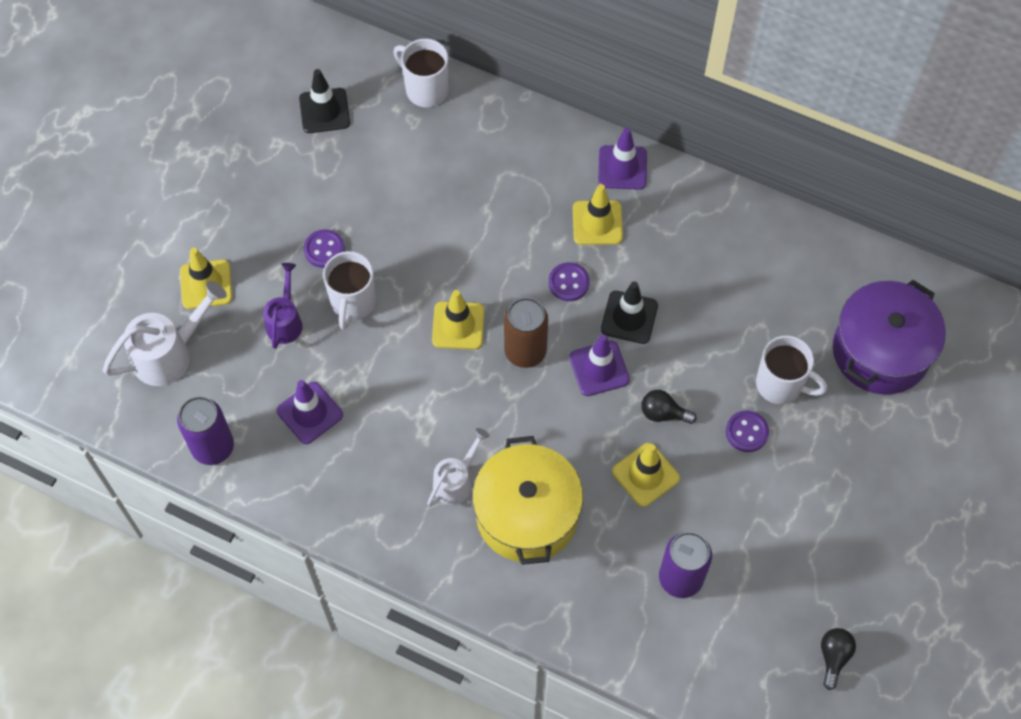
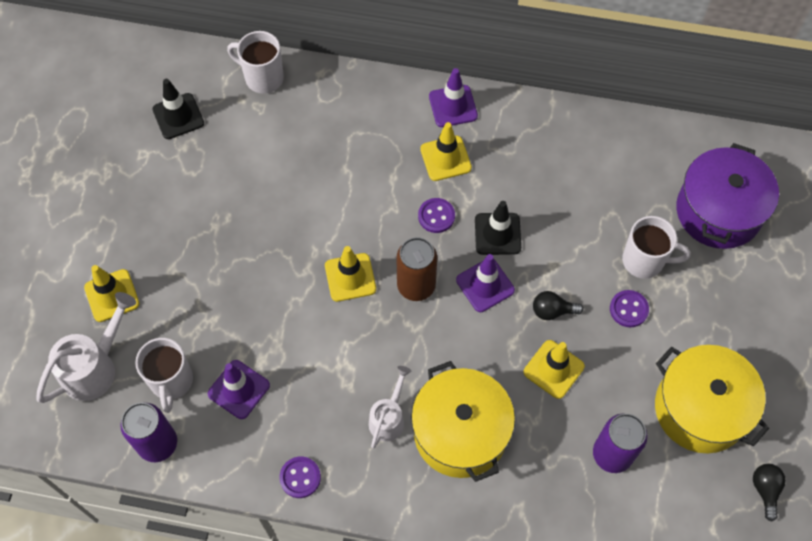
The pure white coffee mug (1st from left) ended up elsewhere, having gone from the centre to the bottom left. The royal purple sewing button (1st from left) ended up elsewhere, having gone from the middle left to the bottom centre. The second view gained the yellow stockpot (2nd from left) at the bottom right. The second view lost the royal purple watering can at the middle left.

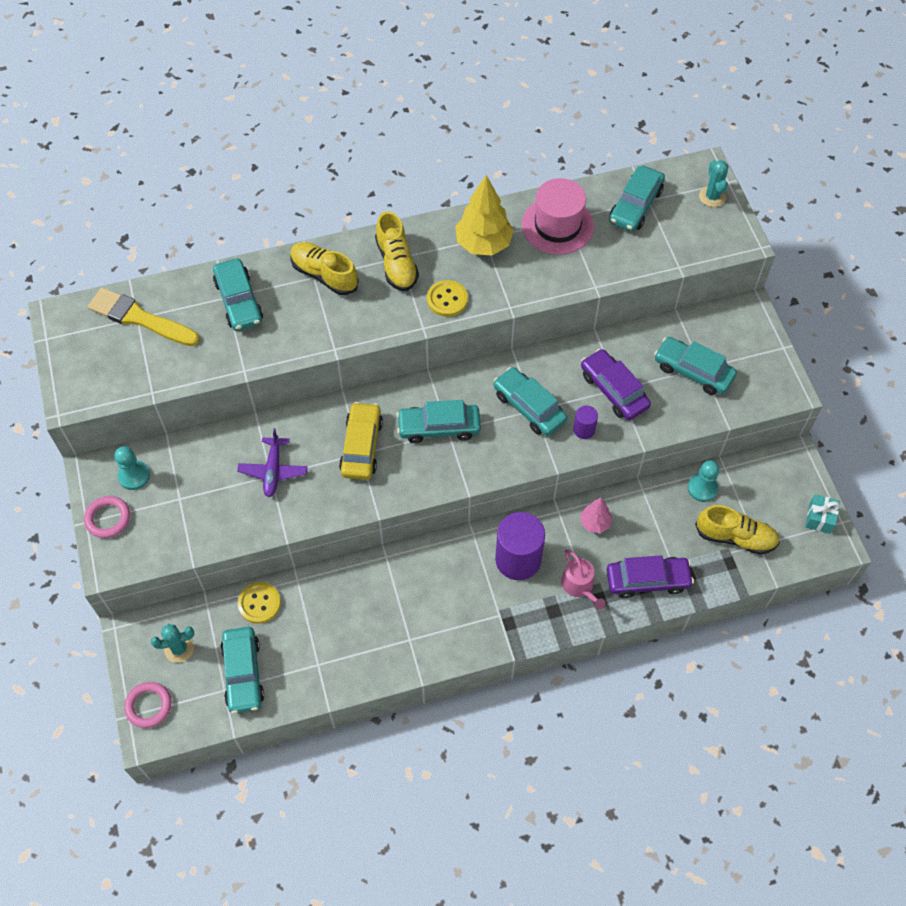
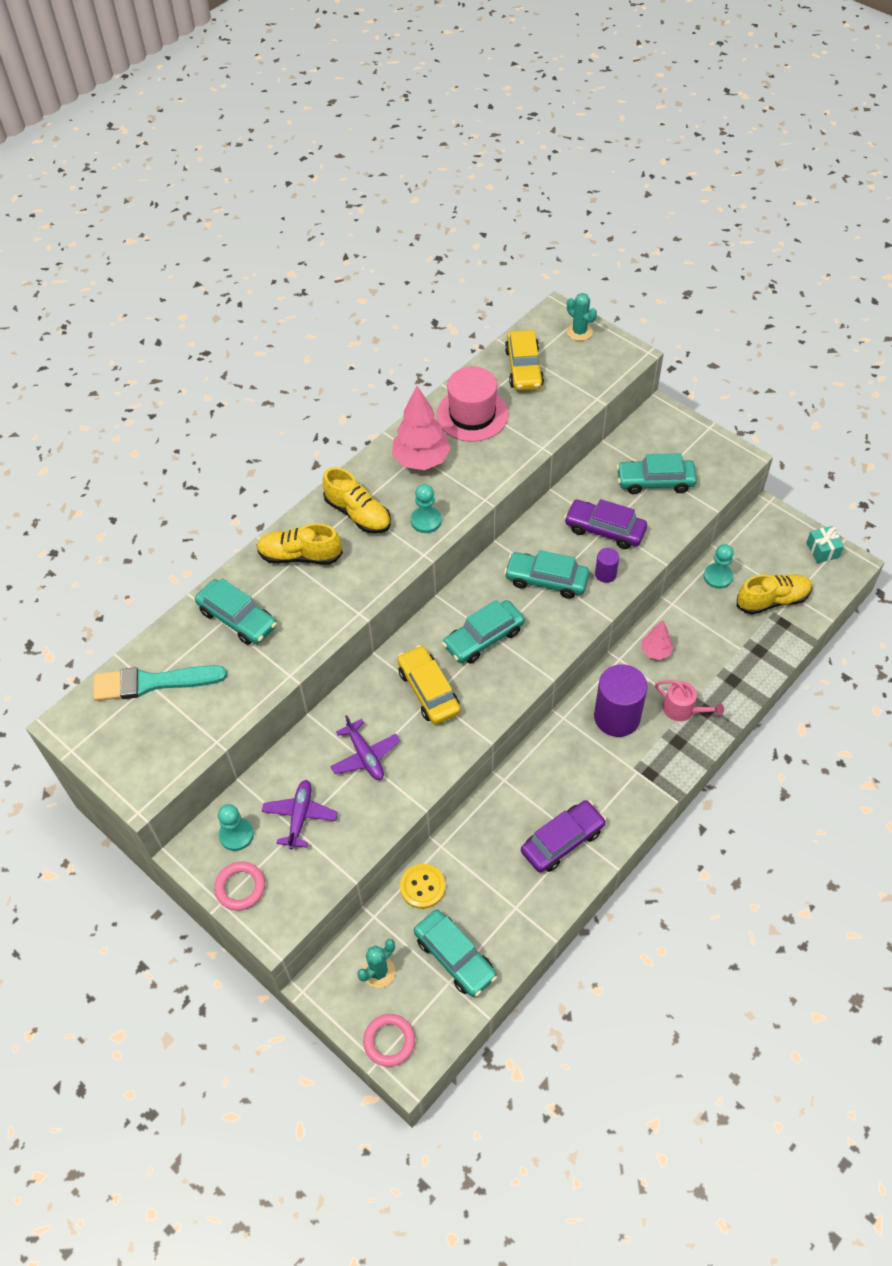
What was the yellow paint brush at the middle left turned into the aqua paint brush at the middle left. The second view gained the royal purple aeroplane (1st from left) at the centre. What was the yellow fir tree at the top centre turned into the rose-pink fir tree (1st from left) at the centre. Where the yellow sewing button (2nd from left) stood at the top centre, the aqua chess pawn (2nd from left) came to stand at the centre. What was the aqua automobile (5th from left) at the top right turned into the yellow automobile (2nd from left) at the top centre. The royal purple automobile (2nd from left in the first image) ended up elsewhere, having gone from the middle right to the centre.

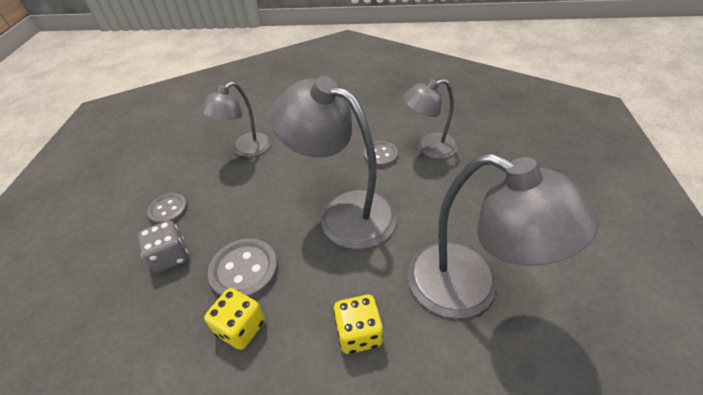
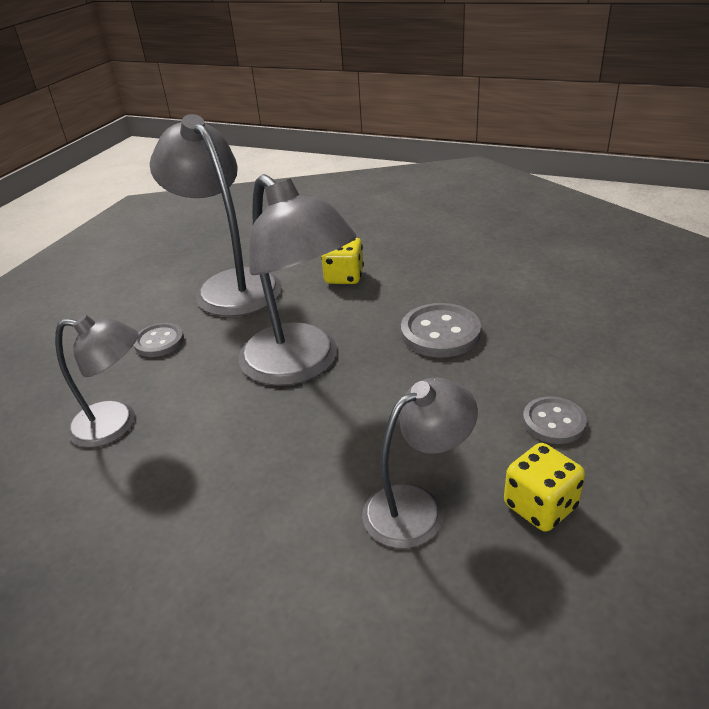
The gray sewing button (3rd from left in the first image) ended up elsewhere, having gone from the centre to the middle left. The yellow die (1st from left in the first image) ended up elsewhere, having gone from the bottom left to the bottom right. The second view lost the gray die at the middle left.

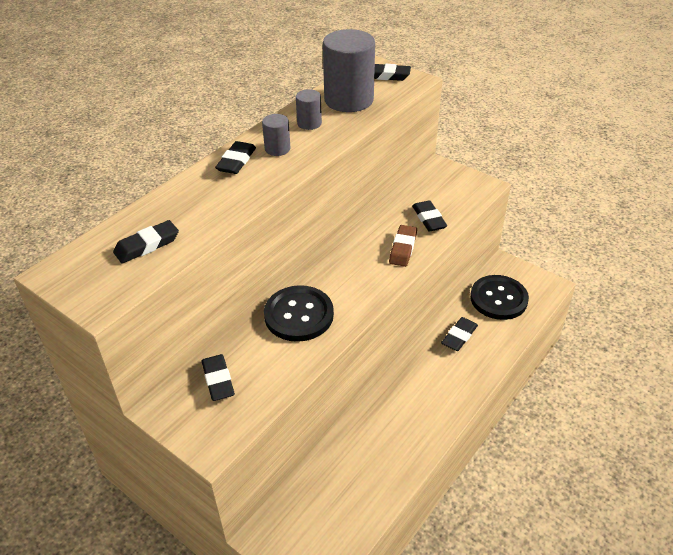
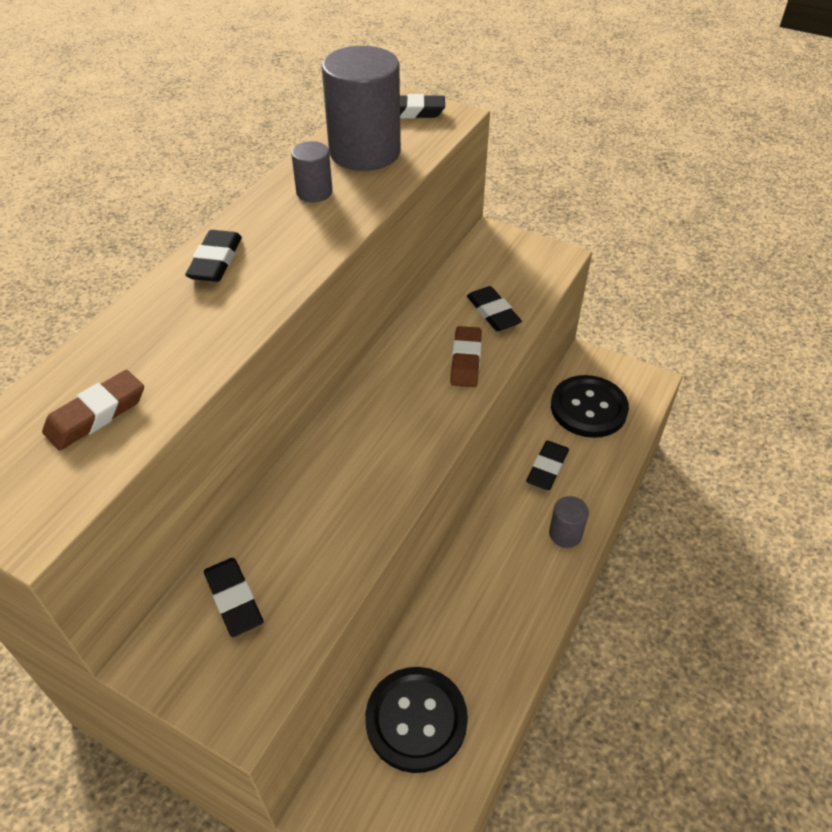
What was the ebony pencil eraser (1st from left) at the middle left turned into the dark brown pencil eraser (1st from left) at the middle left. The ebony sewing button (1st from left) ended up elsewhere, having gone from the centre to the bottom centre. The gray cylinder shape (1st from left in the first image) ended up elsewhere, having gone from the top centre to the middle right.

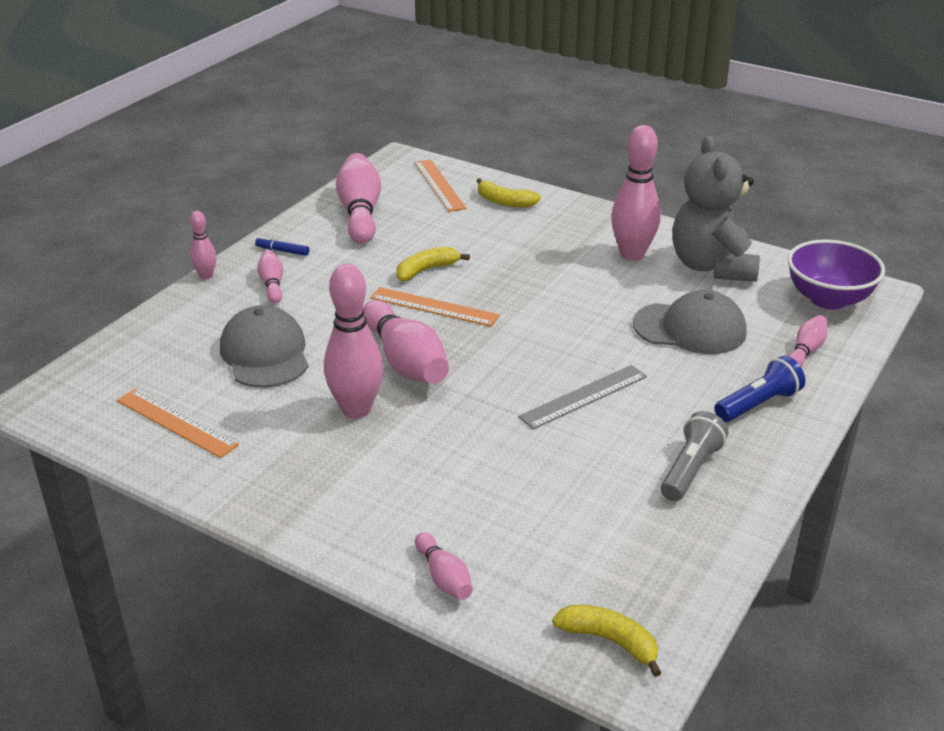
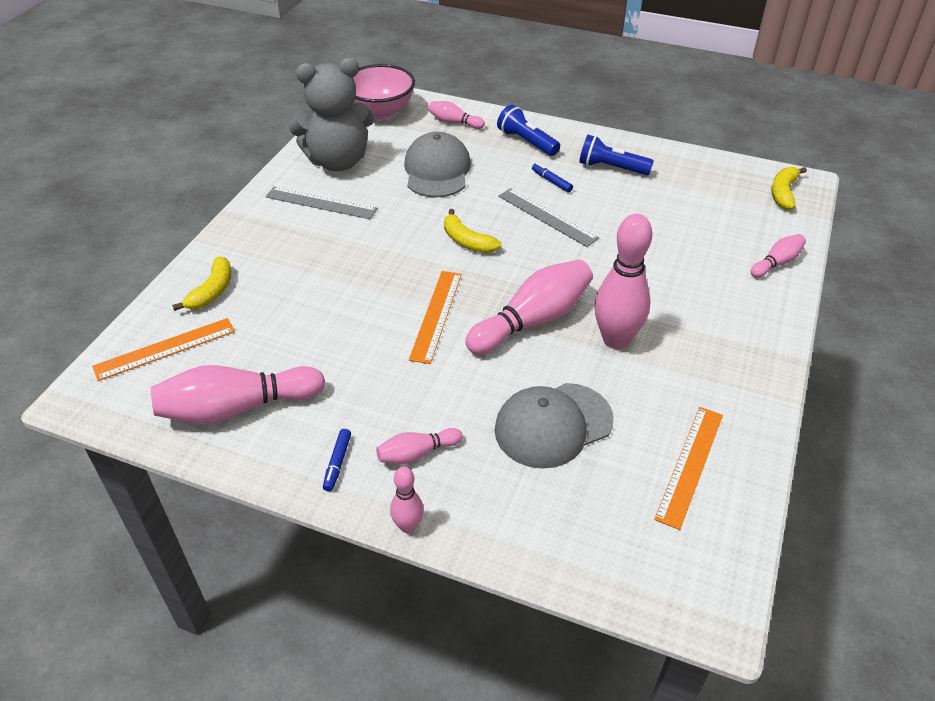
Where the rose-pink bowling pin (7th from left) stood at the top right, the gray straightedge (1st from left) came to stand at the top centre. What was the royal purple bowl at the middle right turned into the rose-pink bowl at the top centre. The yellow toy banana (1st from left in the first image) ended up elsewhere, having gone from the centre to the top centre. The second view gained the blue marker (2nd from left) at the top centre. What was the gray pocket torch at the middle right turned into the blue pocket torch (2nd from left) at the top centre.

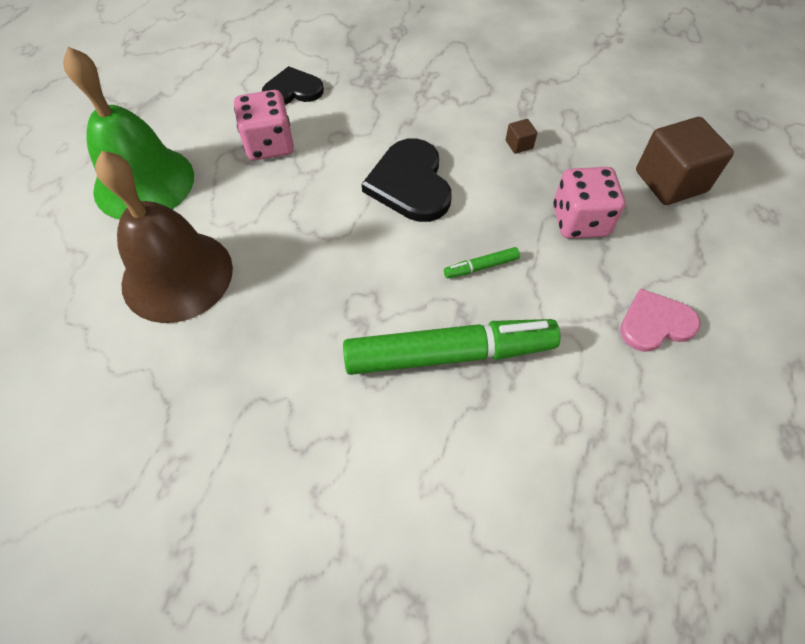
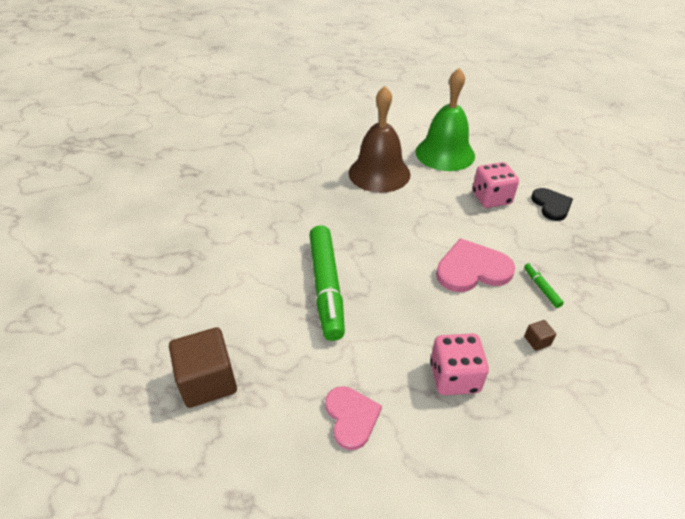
The dark brown solid cube (2nd from left in the first image) ended up elsewhere, having gone from the top right to the bottom left. What was the ebony love heart (2nd from left) at the top centre turned into the rose-pink love heart (2nd from left) at the middle right. The emerald marker (2nd from left) ended up elsewhere, having gone from the centre to the middle right.

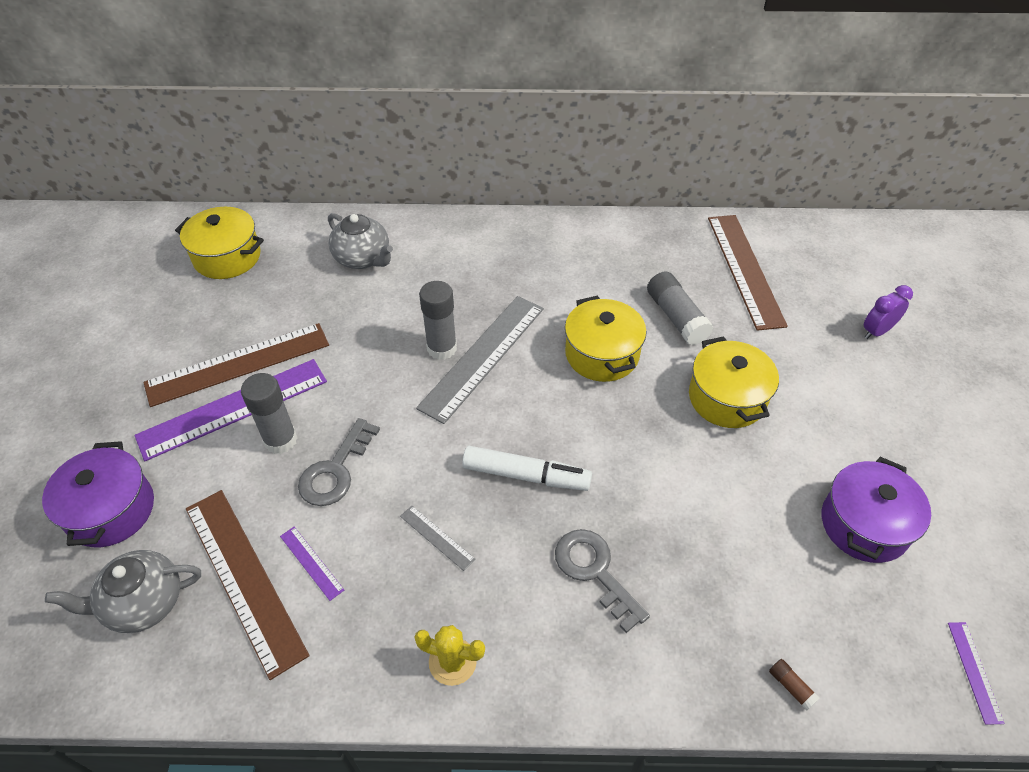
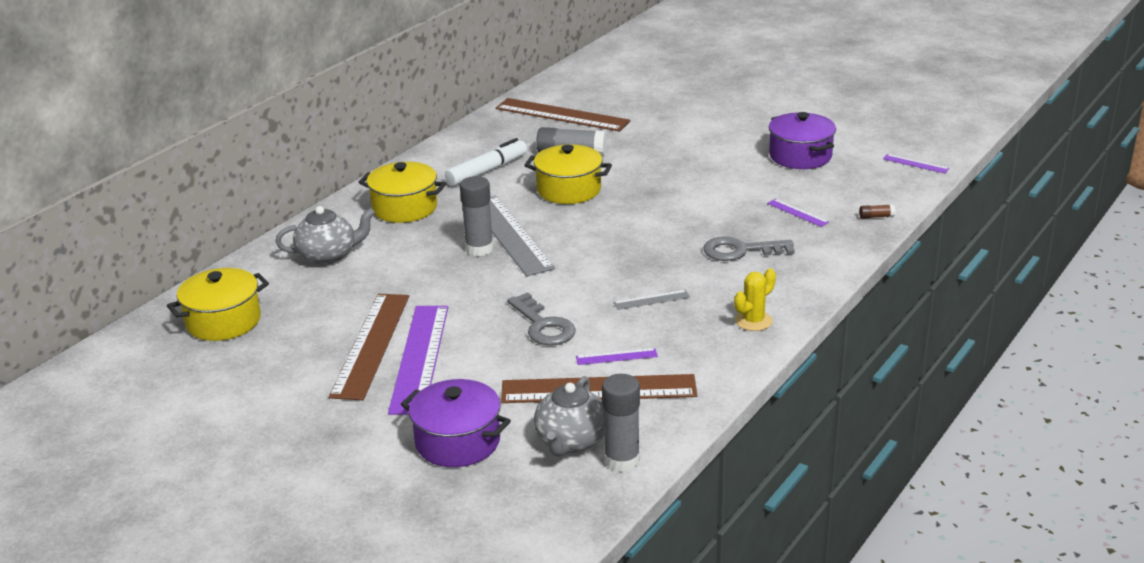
The yellow stockpot (3rd from left in the first image) ended up elsewhere, having gone from the middle right to the centre. The pure white marker ended up elsewhere, having gone from the centre to the top centre. The gray glue (1st from left in the first image) ended up elsewhere, having gone from the middle left to the bottom centre. The second view gained the royal purple straightedge (3rd from left) at the middle right. The second view lost the royal purple clock at the middle right.

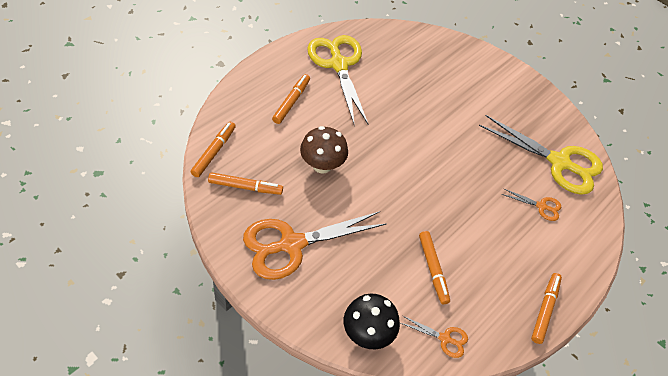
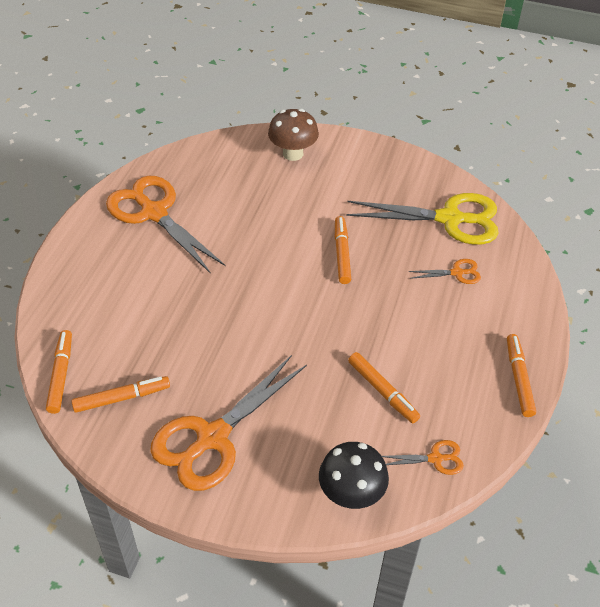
What was the yellow shears (1st from left) at the top centre turned into the orange shears (1st from left) at the middle left. The dark brown toadstool ended up elsewhere, having gone from the centre to the top centre. The orange marker (3rd from left) ended up elsewhere, having gone from the top centre to the centre.

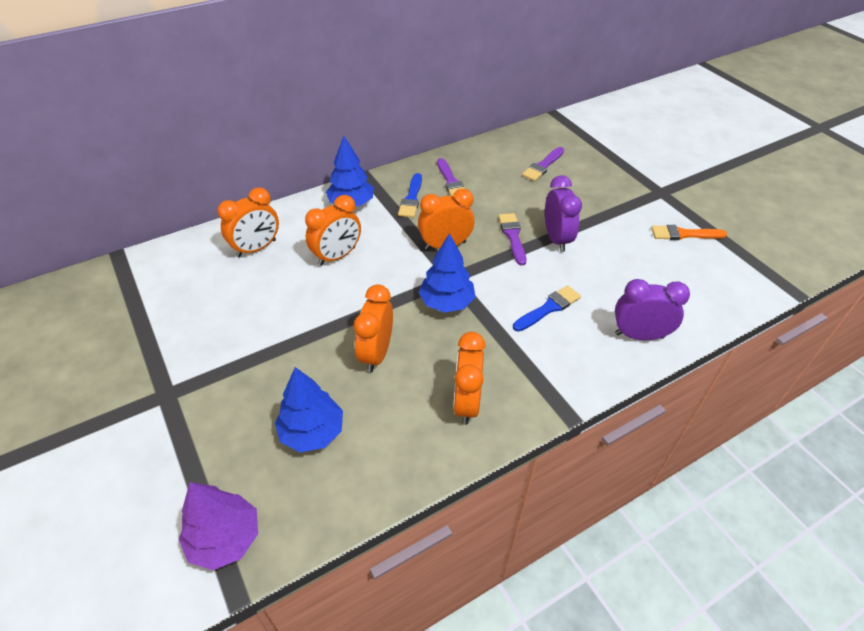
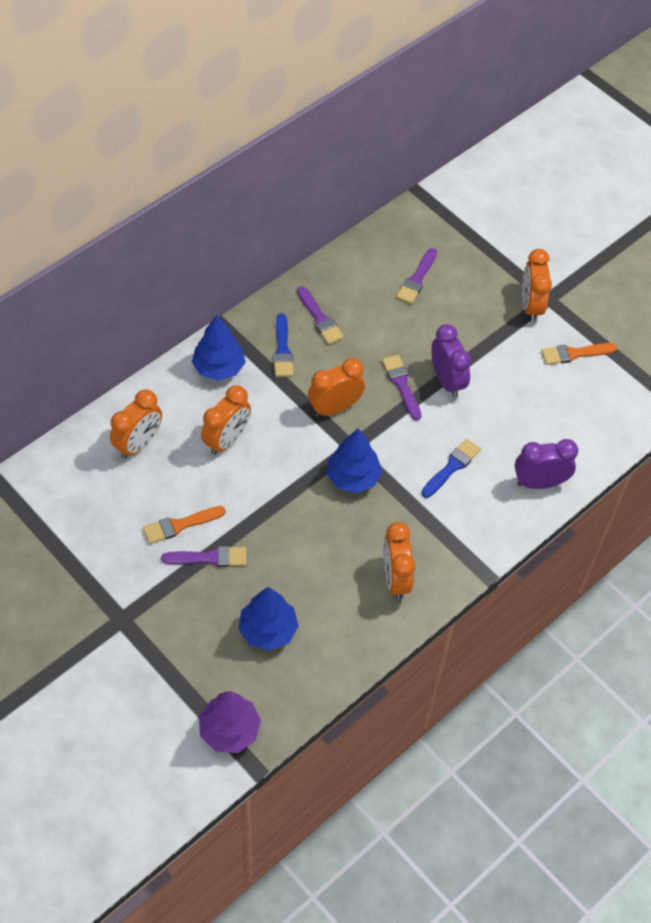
The second view gained the orange paint brush (1st from left) at the middle left. The second view gained the royal purple paint brush (1st from left) at the middle left. The orange clock (3rd from left in the first image) ended up elsewhere, having gone from the centre to the top right.

